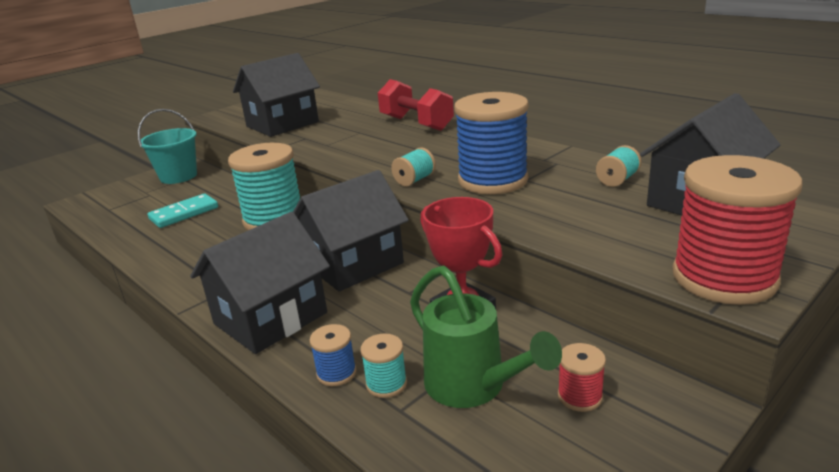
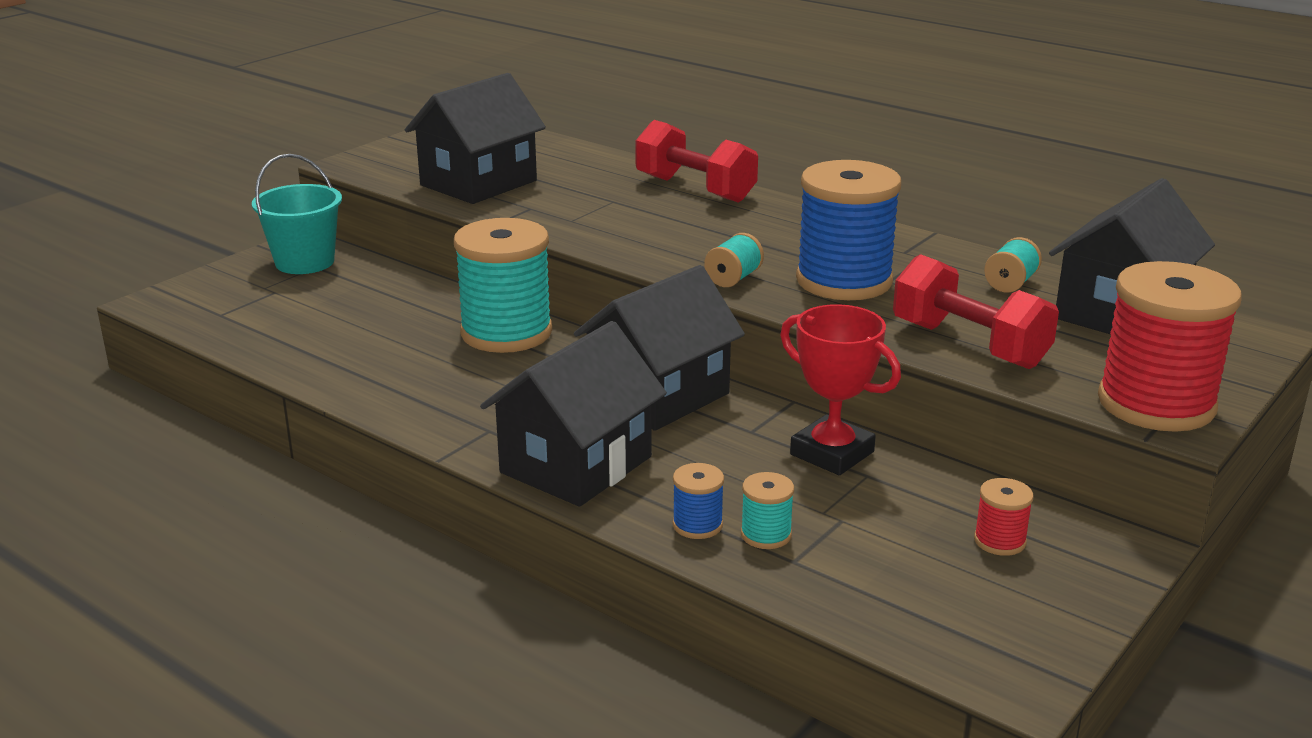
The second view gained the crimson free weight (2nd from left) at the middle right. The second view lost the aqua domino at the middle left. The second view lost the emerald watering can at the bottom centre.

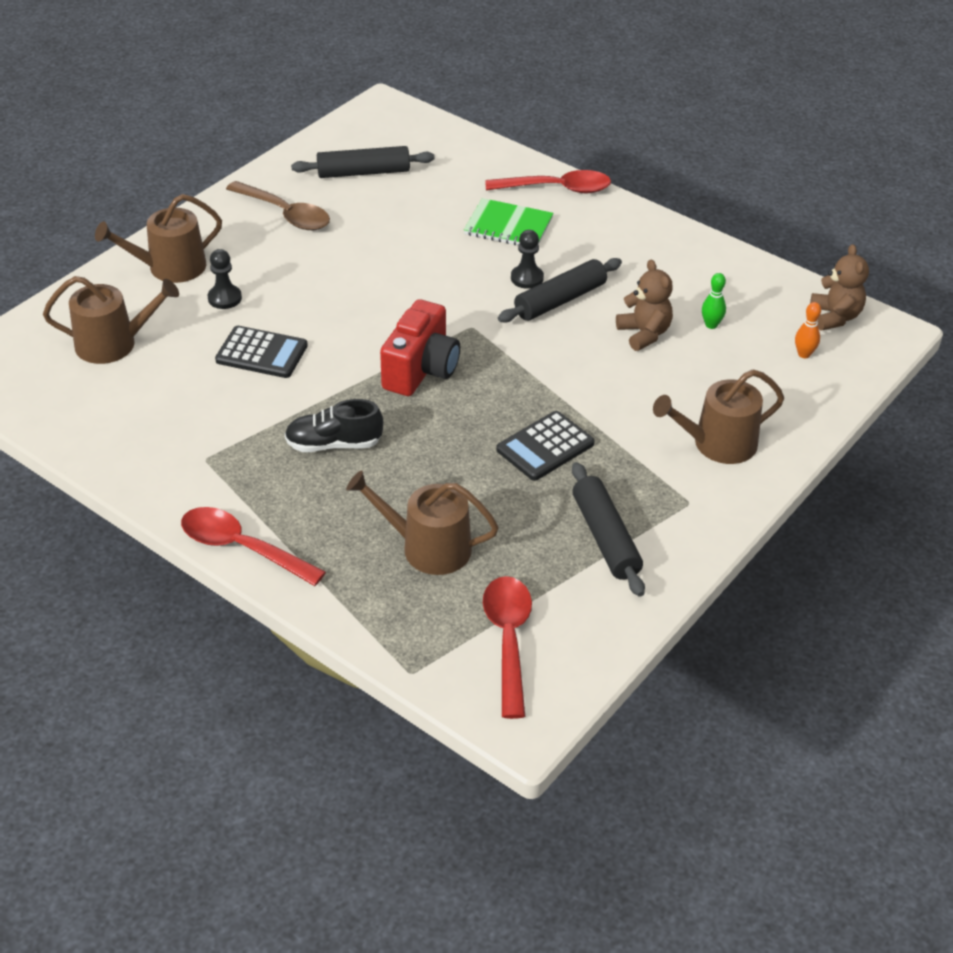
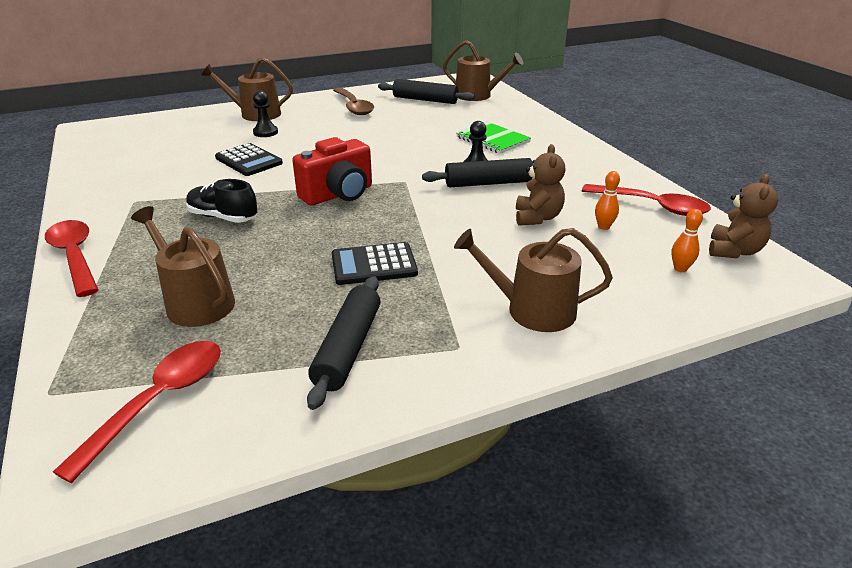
The dark brown watering can (1st from left in the first image) ended up elsewhere, having gone from the middle left to the top centre. The crimson tablespoon (3rd from left) ended up elsewhere, having gone from the top centre to the middle right. What was the emerald bowling pin at the top right turned into the orange bowling pin (1st from left) at the middle right.

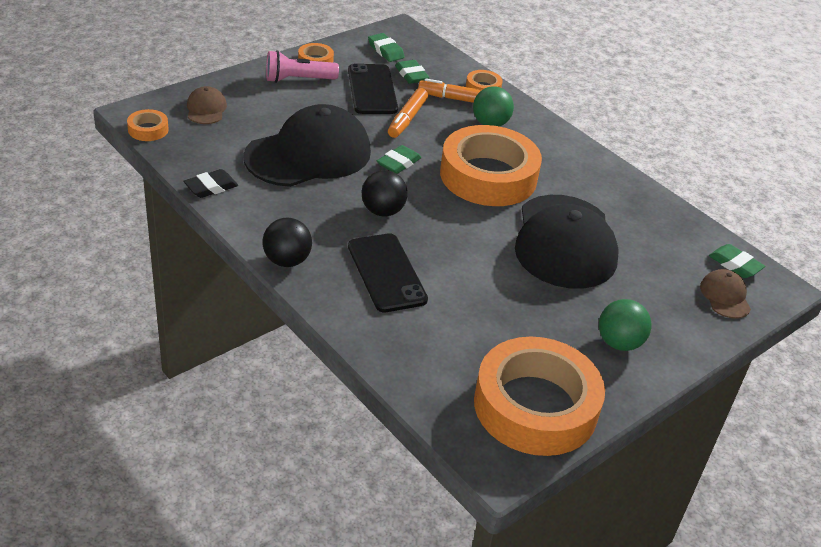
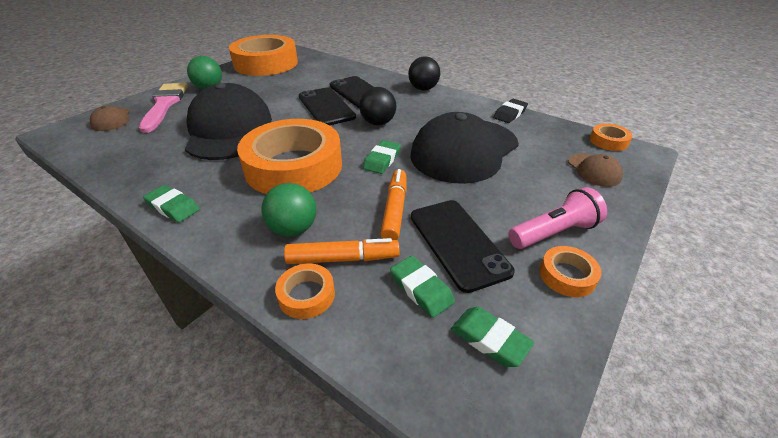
The second view gained the rose-pink paint brush at the top left. The emerald pencil eraser (4th from left in the first image) ended up elsewhere, having gone from the middle right to the middle left. The second view gained the ebony smartphone (1st from left) at the top centre.

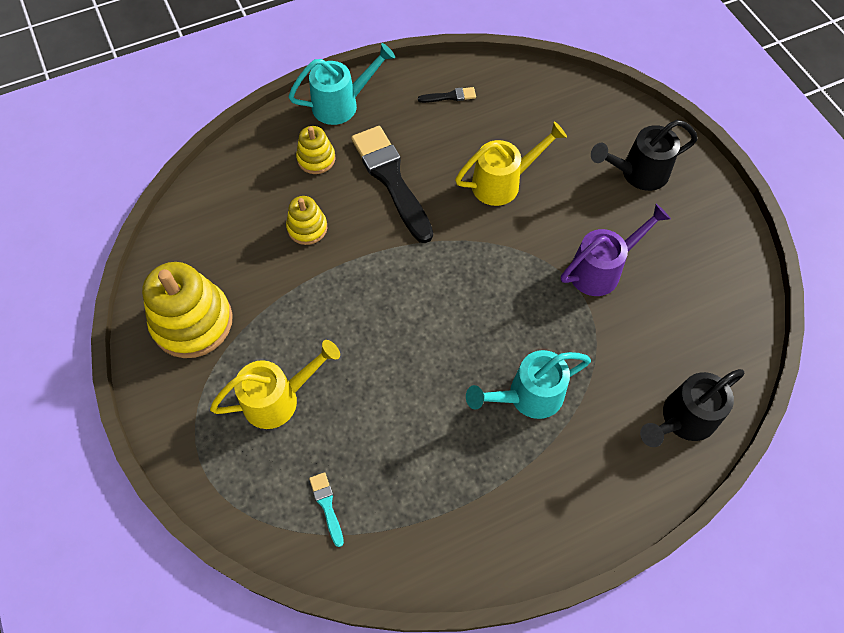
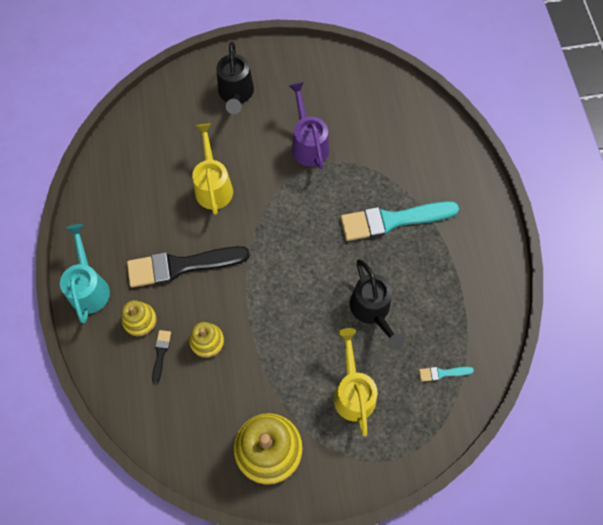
The ebony paint brush (2nd from left in the first image) ended up elsewhere, having gone from the top centre to the bottom left. Where the aqua watering can (2nd from left) stood at the centre, the aqua paint brush (1st from left) came to stand at the centre. The ebony watering can (2nd from left) ended up elsewhere, having gone from the middle right to the centre.

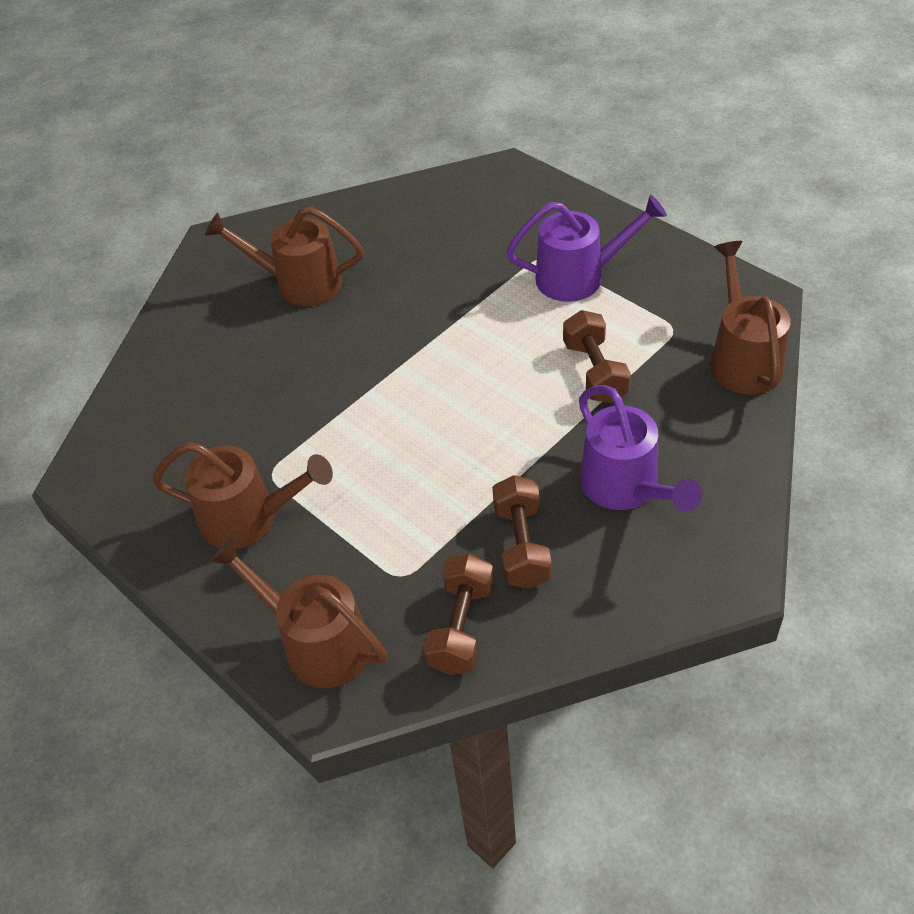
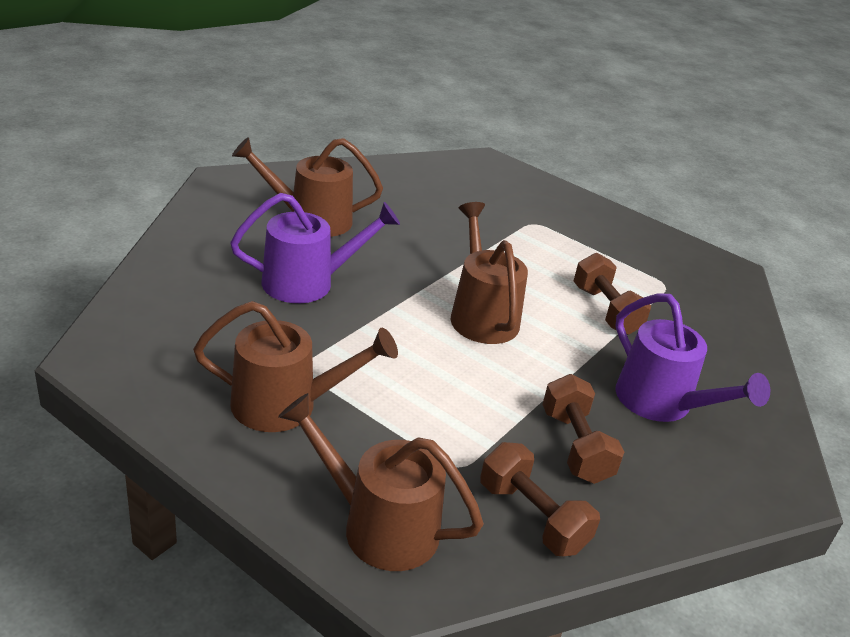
The royal purple watering can (1st from left) ended up elsewhere, having gone from the top centre to the centre. The dark brown watering can (4th from left) ended up elsewhere, having gone from the middle right to the centre. The dark brown free weight (1st from left) at the bottom centre ended up facing another way, 45 degrees counterclockwise from before.

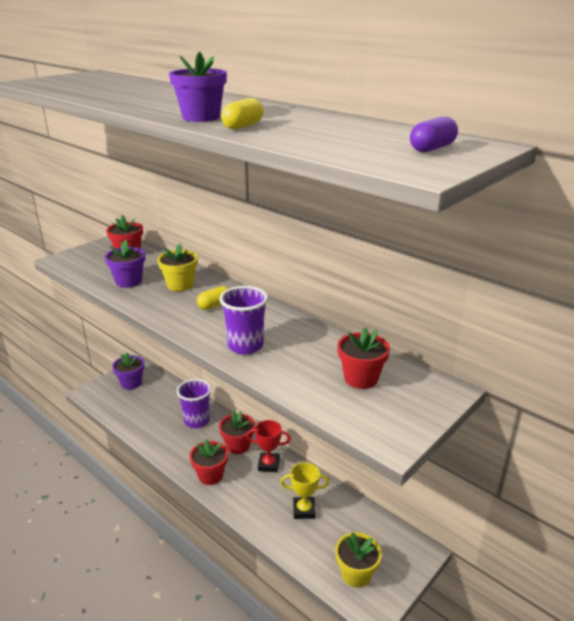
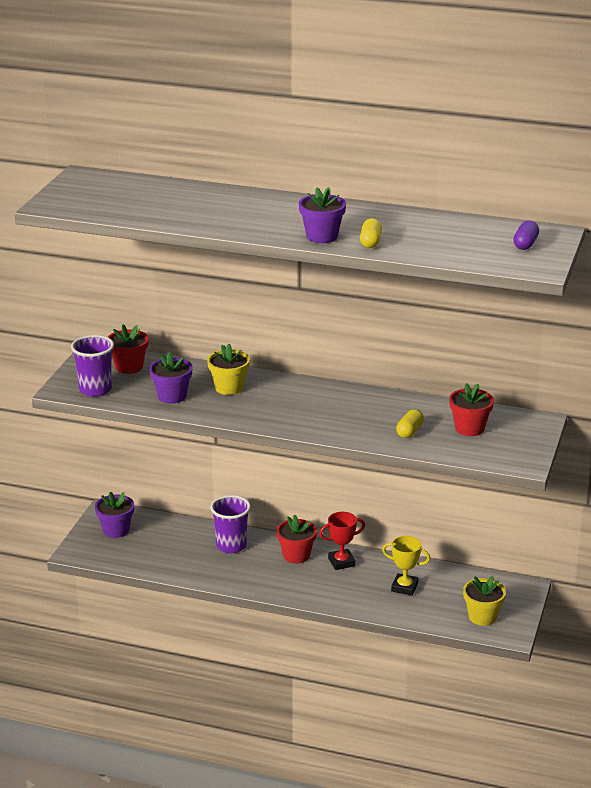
The royal purple cup (2nd from left in the first image) ended up elsewhere, having gone from the centre to the middle left. The yellow trophy at the bottom centre ended up facing another way, 45 degrees clockwise from before. The yellow pill (1st from left in the first image) ended up elsewhere, having gone from the centre to the middle right. The second view lost the crimson potted plant (2nd from left) at the bottom centre.

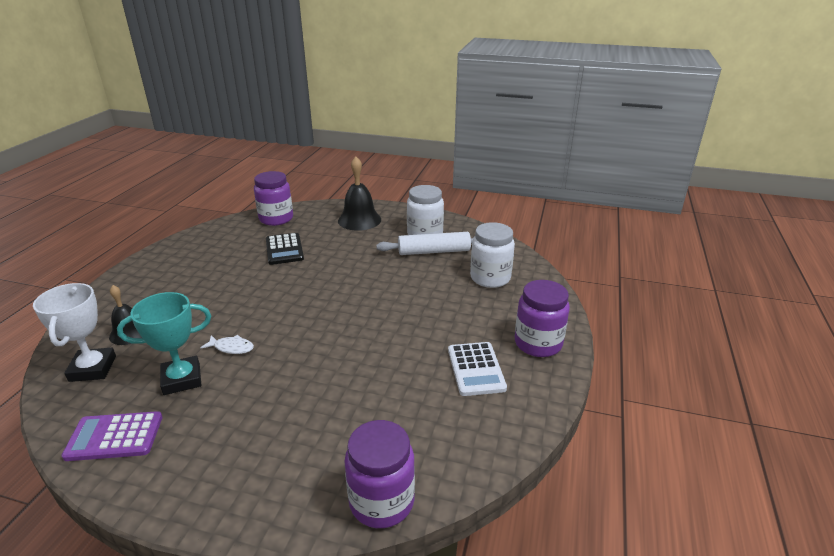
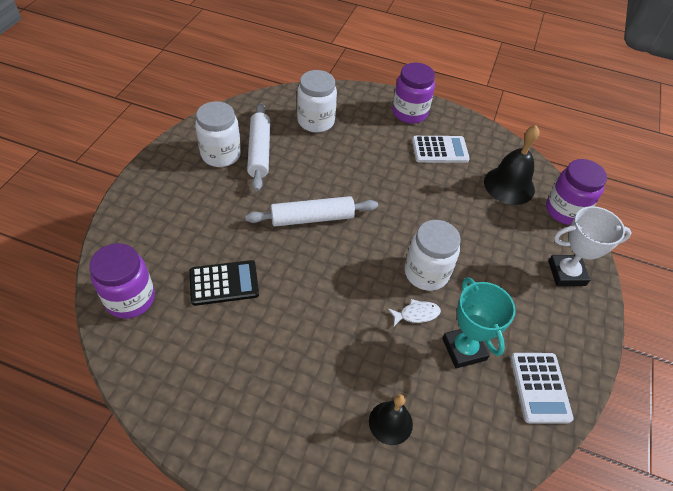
The second view gained the pure white rolling pin (2nd from left) at the centre. The pure white toy fish at the middle left ended up facing another way, 60 degrees clockwise from before. The second view gained the pure white jam jar (3rd from left) at the centre. The ebony bell (2nd from left) ended up elsewhere, having gone from the centre to the middle right. What was the royal purple adding machine at the bottom left turned into the pure white adding machine (2nd from left) at the bottom right. The pure white trophy ended up elsewhere, having gone from the middle left to the middle right.

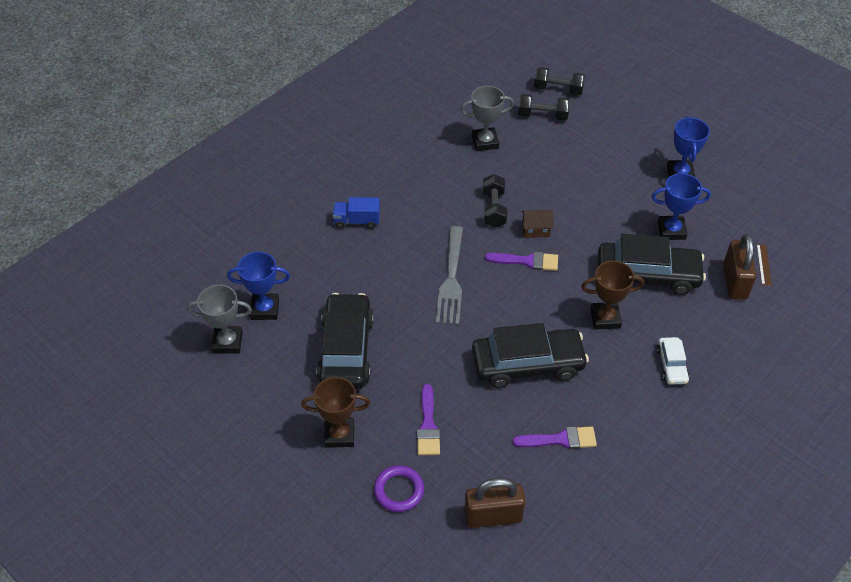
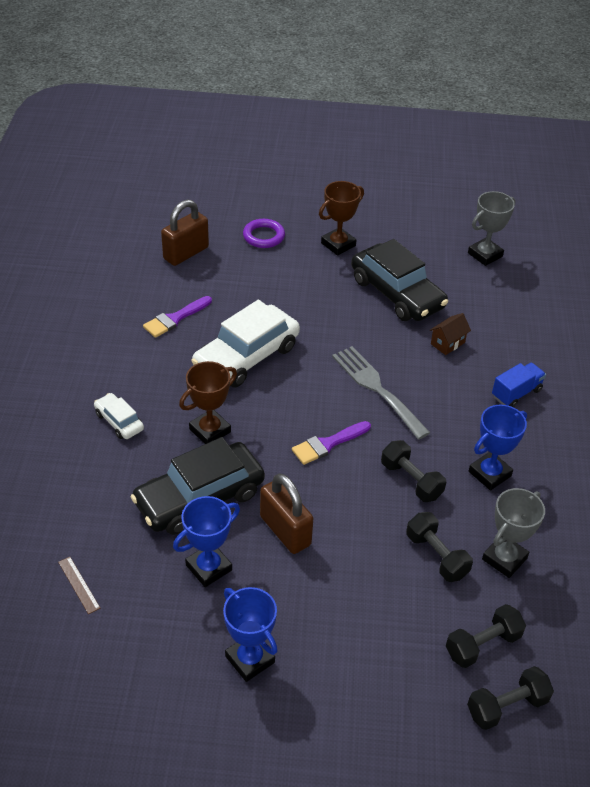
What was the ebony automobile (2nd from left) at the centre turned into the pure white automobile (2nd from left) at the centre. The dark brown lock (2nd from left) ended up elsewhere, having gone from the middle right to the centre. The second view gained the ebony free weight (2nd from left) at the bottom right. The dark brown house ended up elsewhere, having gone from the centre to the middle right. The blue trophy (1st from left in the first image) ended up elsewhere, having gone from the middle left to the middle right. The second view lost the royal purple paint brush (1st from left) at the bottom centre.

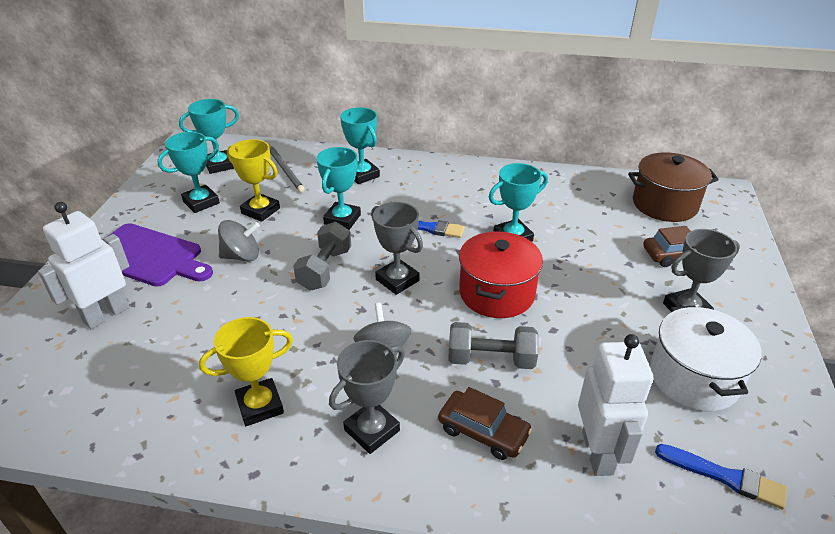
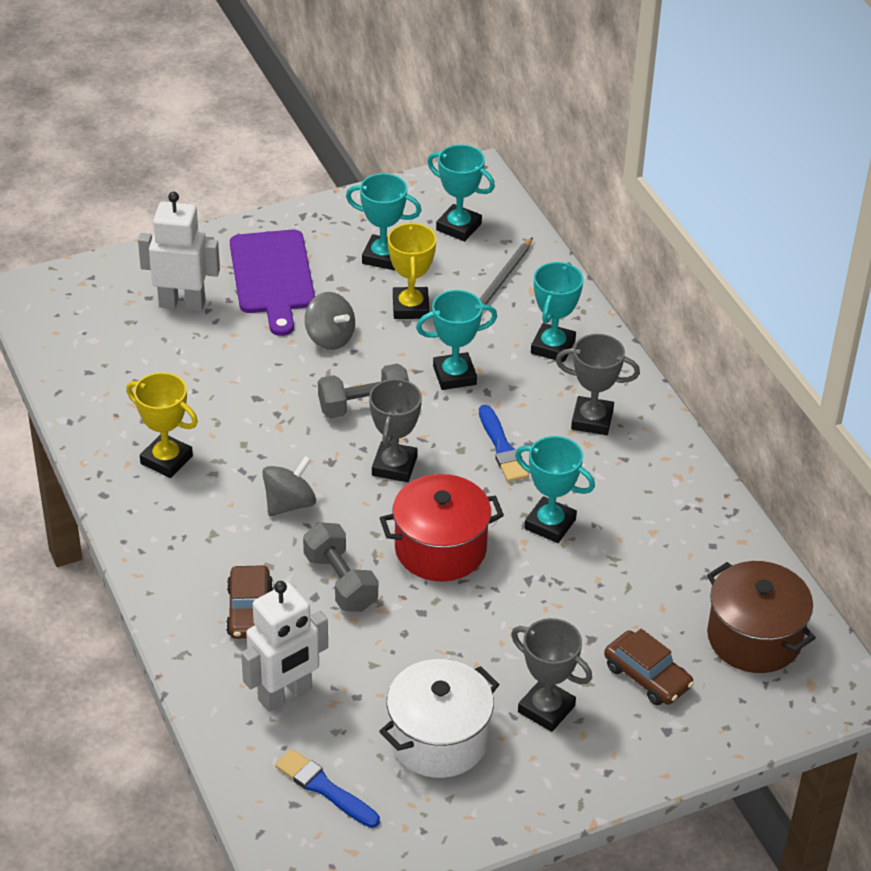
The blue paint brush (2nd from left in the first image) at the bottom right ended up facing another way, 135 degrees clockwise from before. The gray trophy (1st from left in the first image) ended up elsewhere, having gone from the bottom centre to the middle right.

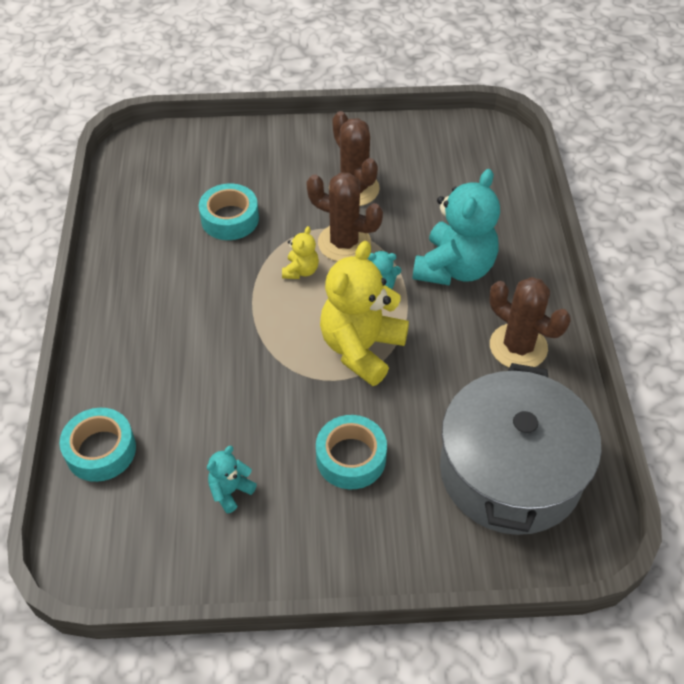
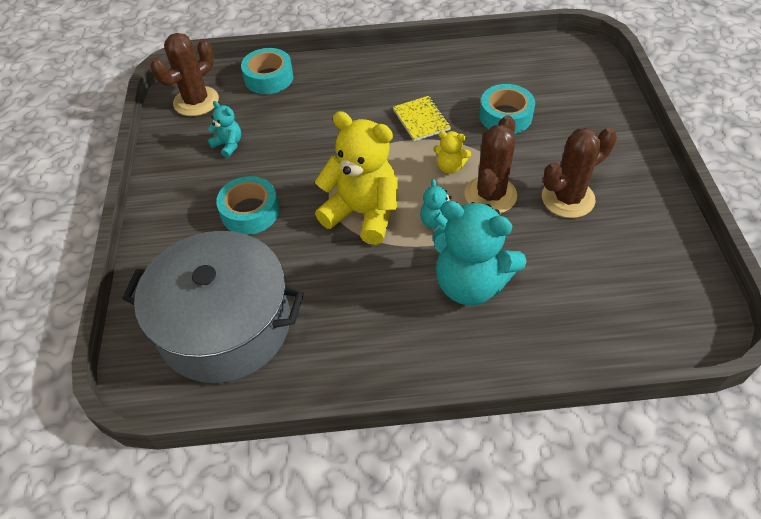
The dark brown prickly plant (3rd from left in the first image) ended up elsewhere, having gone from the middle right to the top left. The second view gained the yellow notebook at the top centre.

